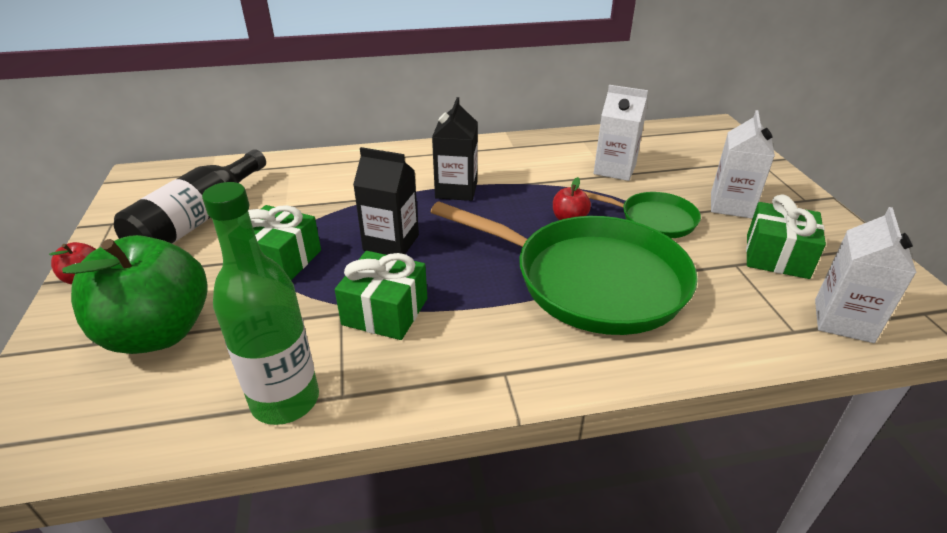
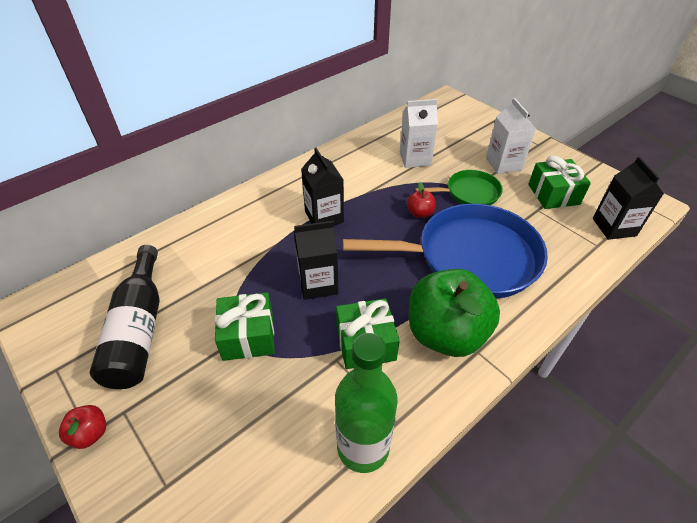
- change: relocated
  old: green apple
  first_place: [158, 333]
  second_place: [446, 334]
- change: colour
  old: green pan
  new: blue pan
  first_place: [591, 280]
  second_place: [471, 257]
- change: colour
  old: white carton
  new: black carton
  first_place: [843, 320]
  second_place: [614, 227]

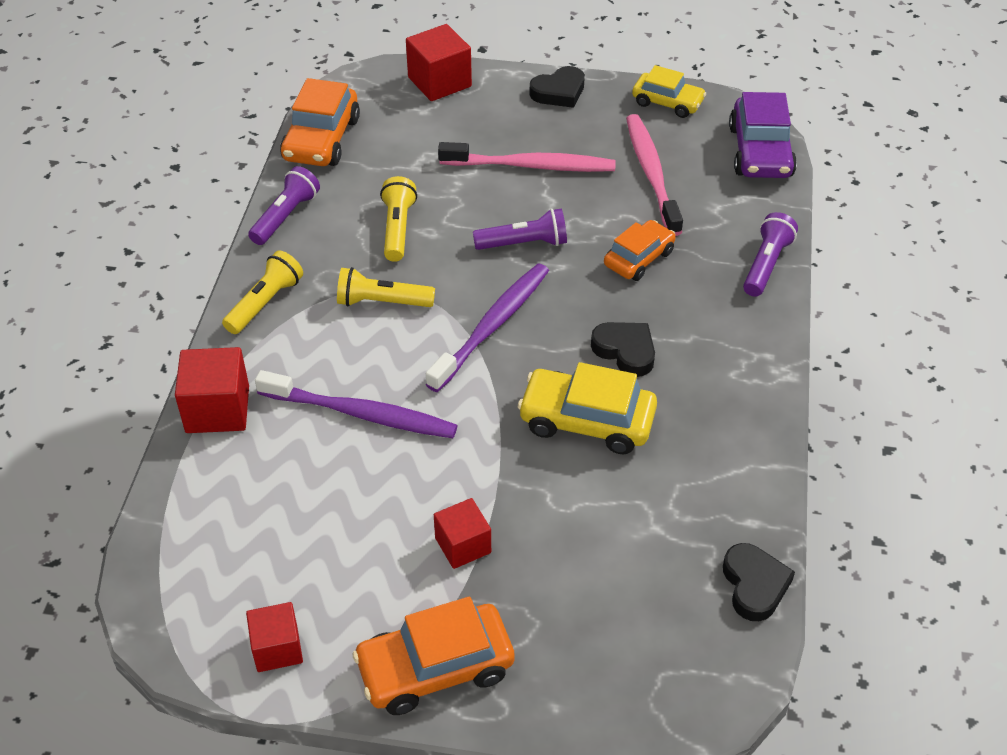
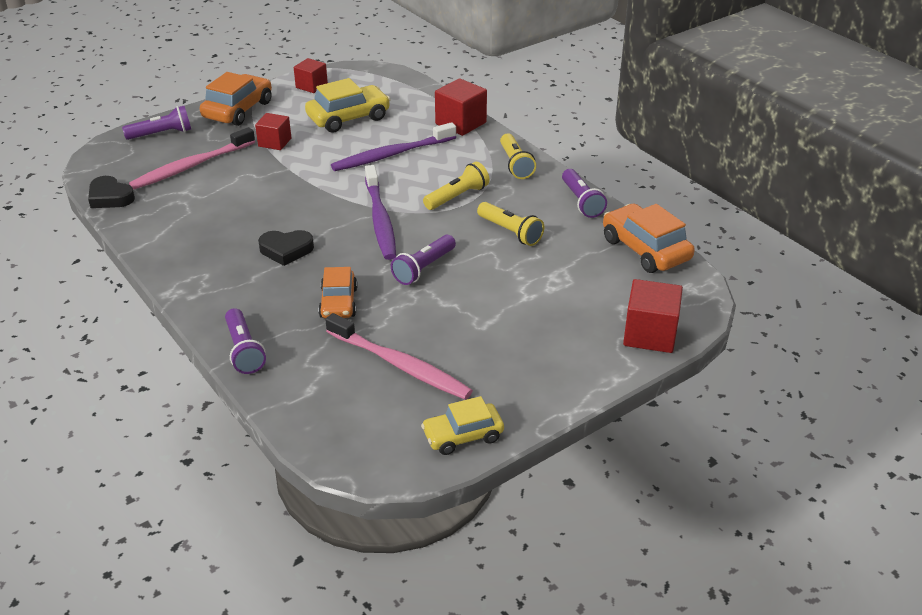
- change: relocated
  old: pink toothbrush
  first_place: [531, 166]
  second_place: [191, 166]
- change: relocated
  old: yellow car
  first_place: [587, 421]
  second_place: [348, 118]
- change: missing
  old: black heart
  first_place: [559, 92]
- change: missing
  old: purple car
  first_place: [760, 152]
- change: appeared
  new: purple flashlight
  second_place: [161, 134]

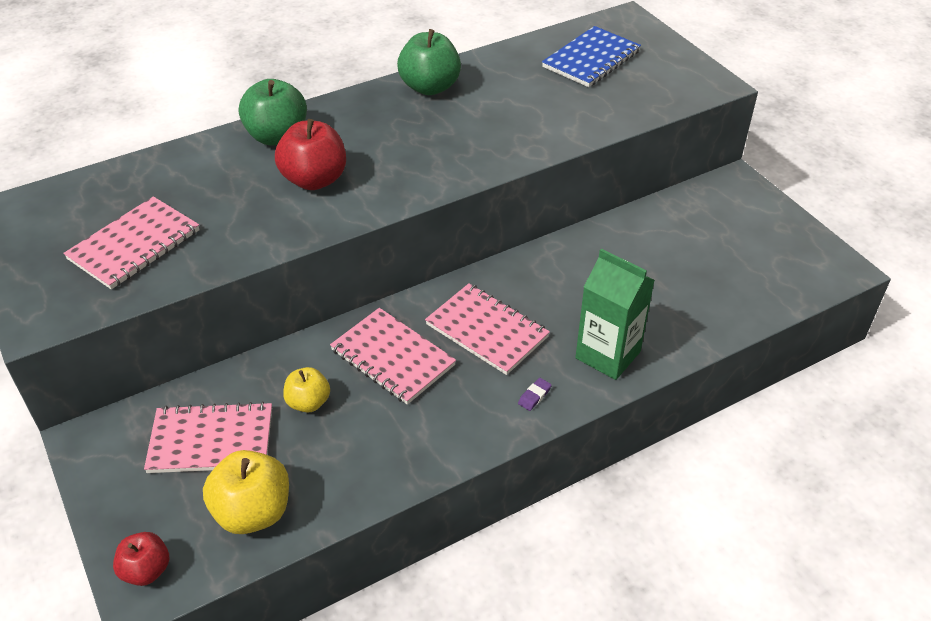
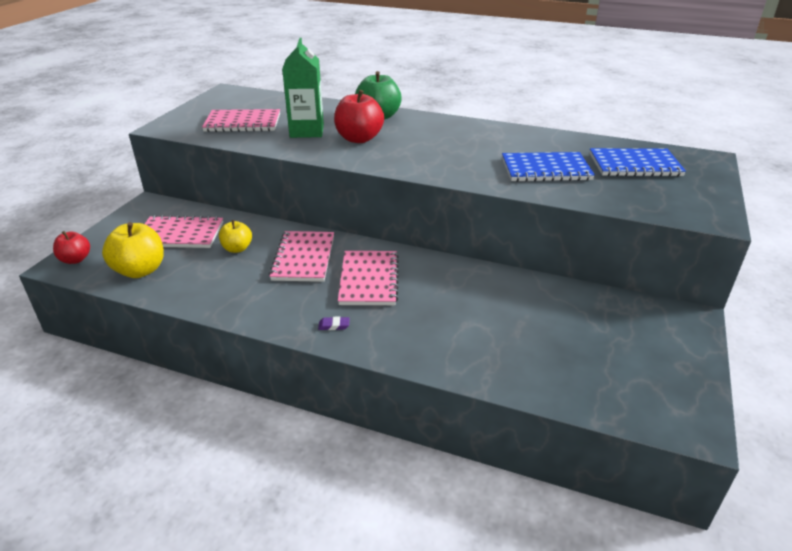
- change: spun
  old: pink notebook
  first_place: [211, 440]
  second_place: [180, 234]
  degrees: -45
- change: missing
  old: green apple
  first_place: [430, 87]
- change: relocated
  old: green carton
  first_place: [608, 355]
  second_place: [307, 131]
- change: appeared
  new: blue notebook
  second_place: [546, 169]

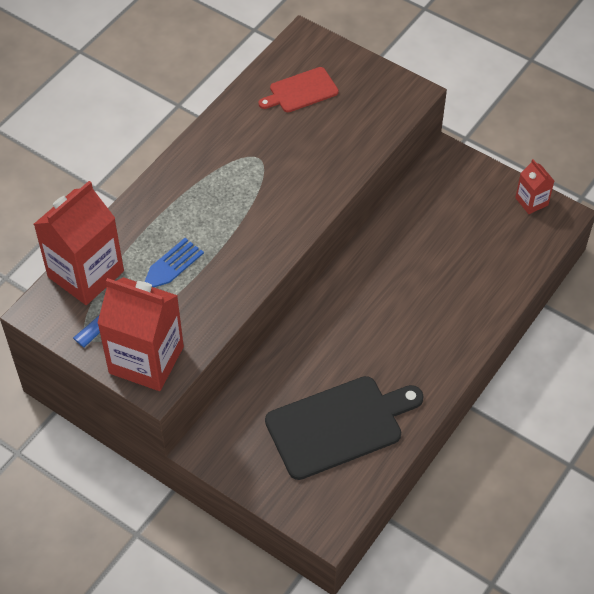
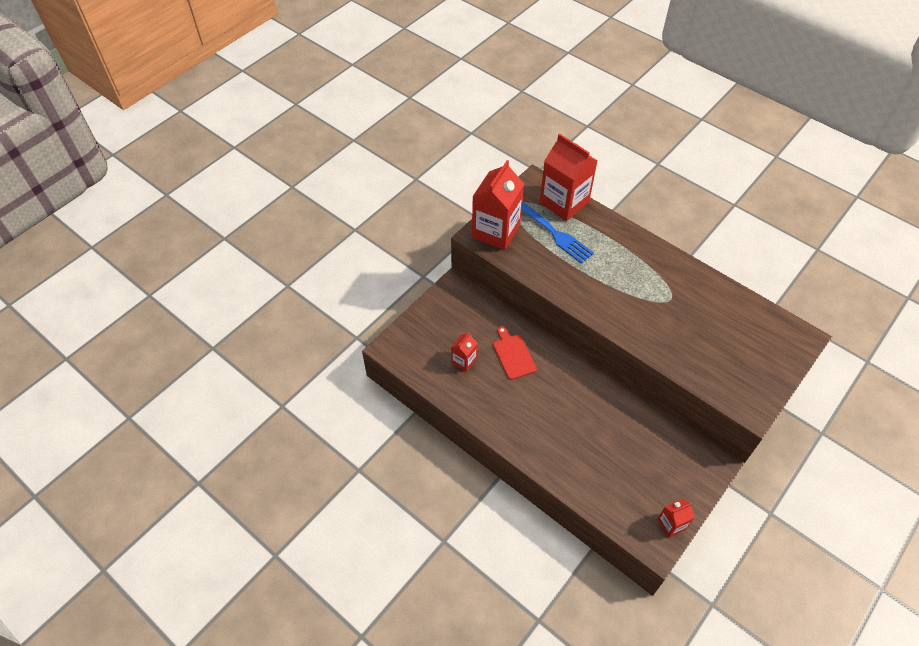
- change: relocated
  old: red cutting board
  first_place: [301, 91]
  second_place: [513, 355]
- change: exchanged
  old: black cutting board
  new: red carton
  first_place: [338, 425]
  second_place: [464, 361]

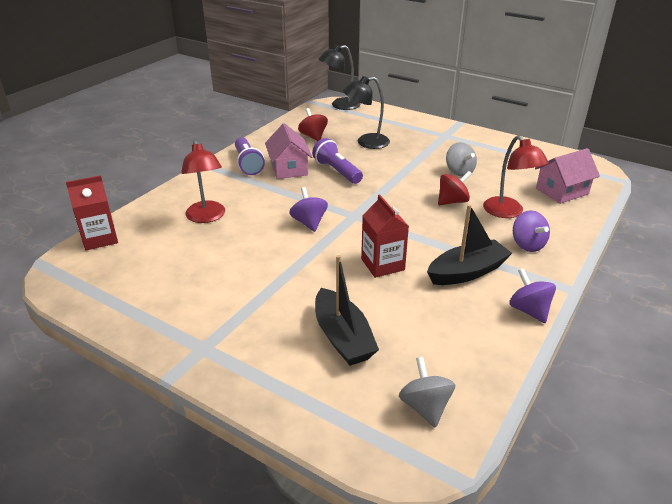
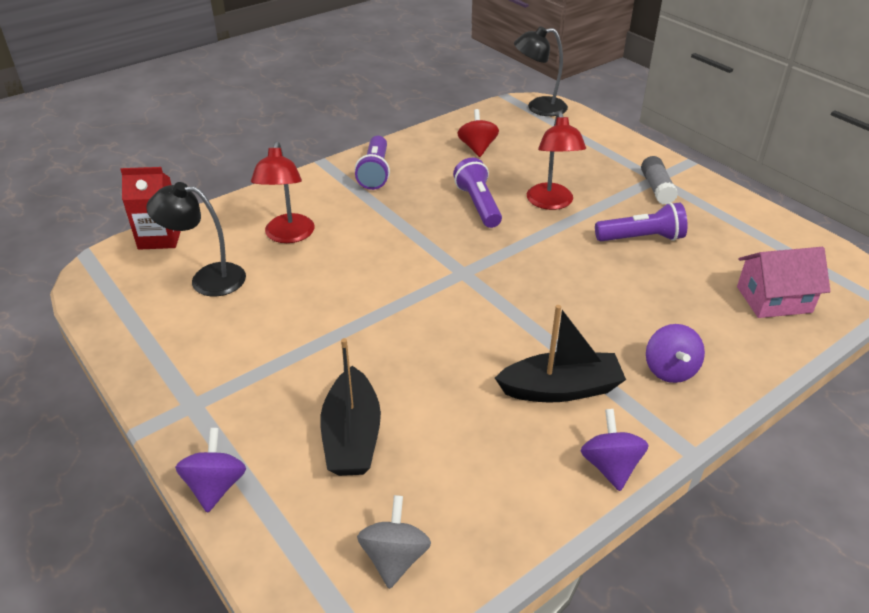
- change: missing
  old: pink house
  first_place: [289, 168]
- change: relocated
  old: purple spinning top
  first_place: [309, 223]
  second_place: [216, 486]
- change: relocated
  old: black lamp
  first_place: [366, 142]
  second_place: [207, 279]
- change: missing
  old: red carton
  first_place: [382, 264]
- change: missing
  old: red spinning top
  first_place: [452, 201]
- change: exchanged
  old: grey spinning top
  new: purple flashlight
  first_place: [459, 172]
  second_place: [641, 238]
- change: relocated
  old: red lamp
  first_place: [508, 212]
  second_place: [551, 203]
- change: appeared
  new: grey glue stick
  second_place: [656, 188]

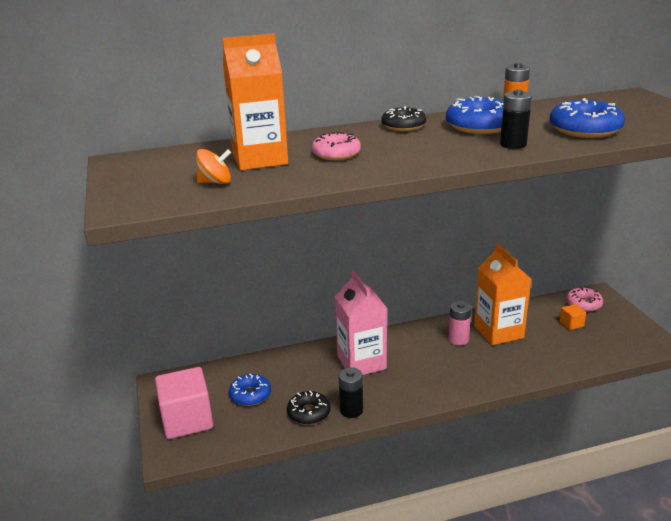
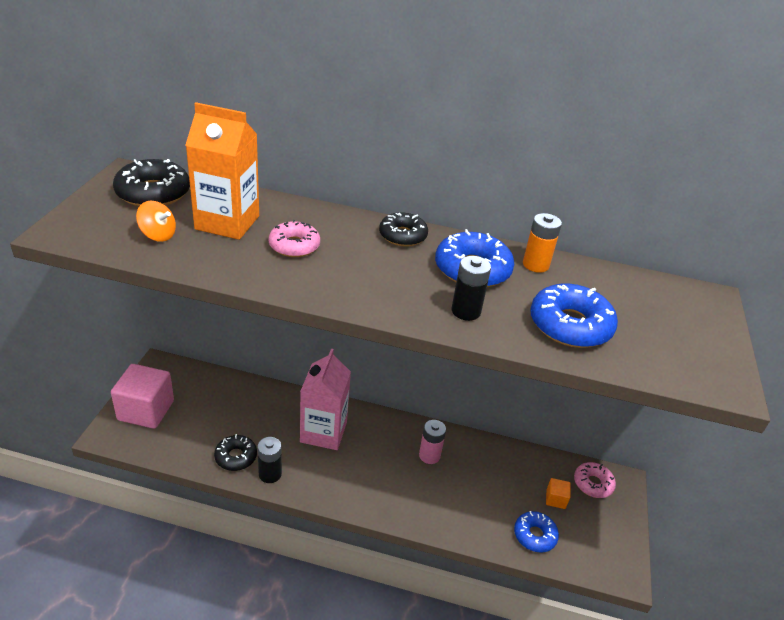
- change: relocated
  old: blue donut
  first_place: [250, 395]
  second_place: [534, 535]
- change: missing
  old: orange carton
  first_place: [498, 332]
- change: appeared
  new: black donut
  second_place: [153, 193]

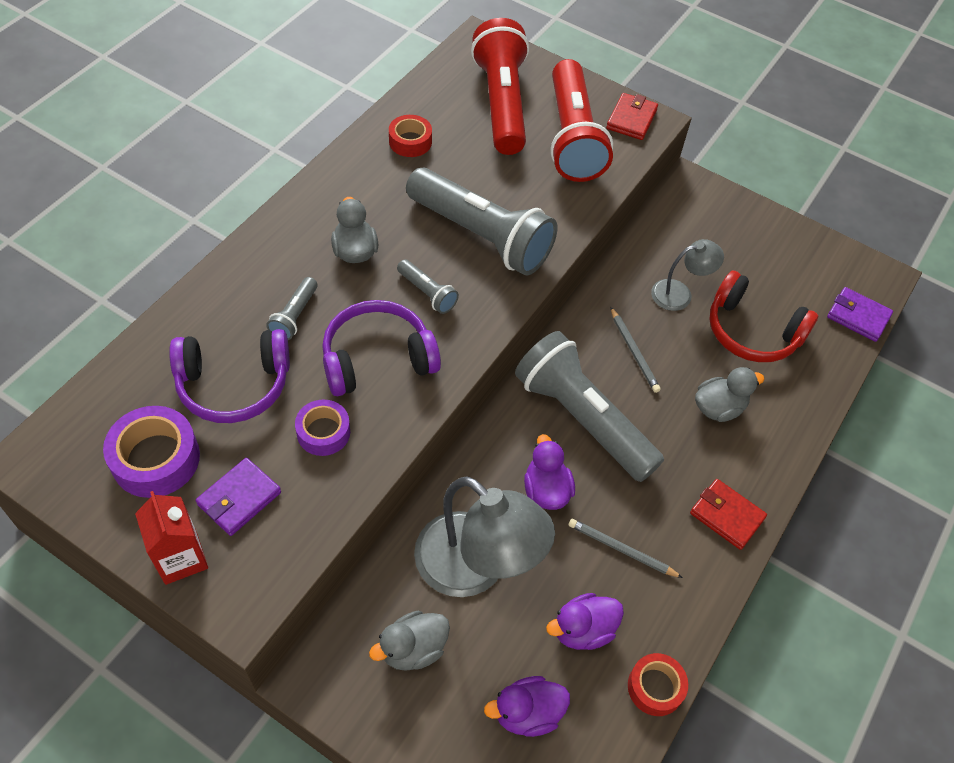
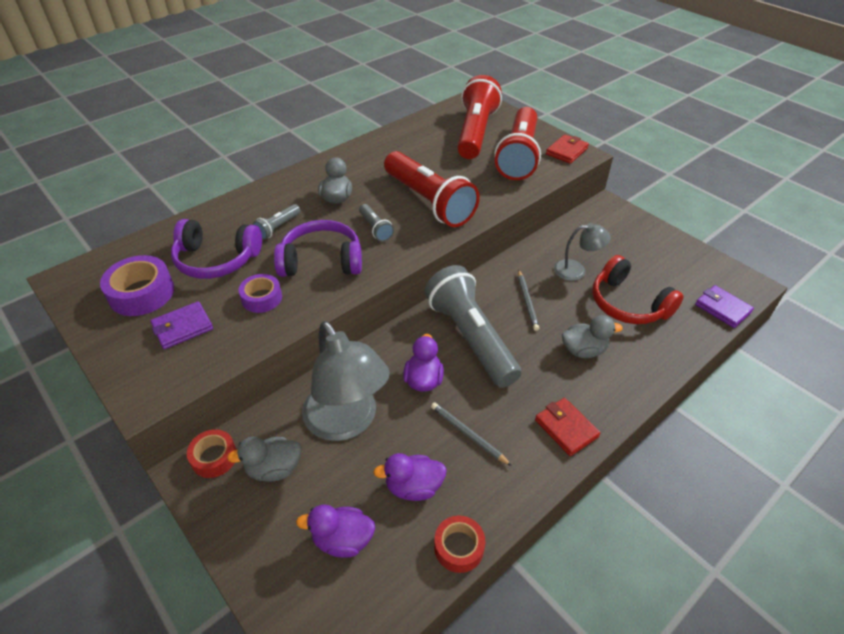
- change: missing
  old: red carton
  first_place: [181, 558]
- change: relocated
  old: red tape
  first_place: [410, 141]
  second_place: [214, 457]
- change: colour
  old: grey flashlight
  new: red flashlight
  first_place: [481, 236]
  second_place: [429, 202]

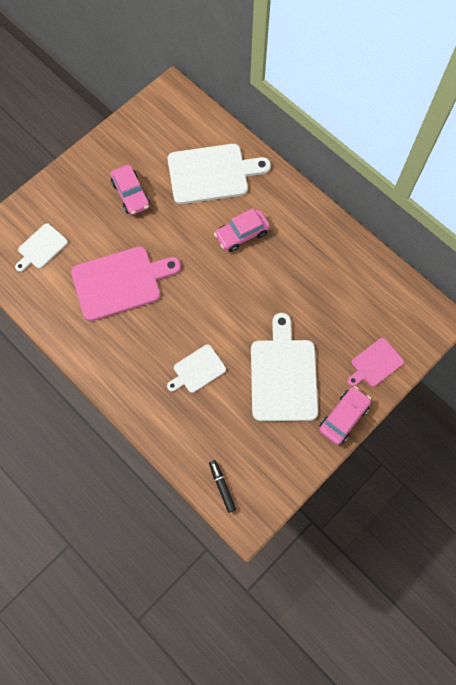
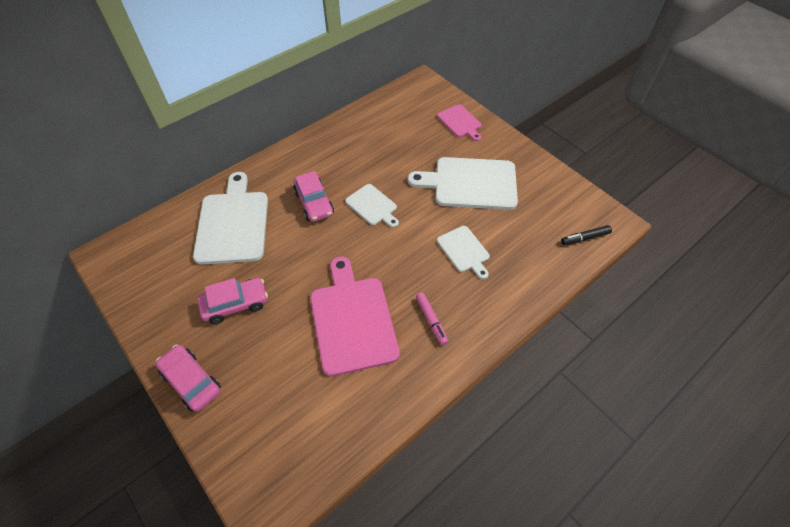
- change: relocated
  old: white cutting board
  first_place: [41, 248]
  second_place: [372, 206]
- change: relocated
  old: pink car
  first_place: [343, 417]
  second_place: [191, 381]
- change: appeared
  new: pink marker
  second_place: [431, 320]

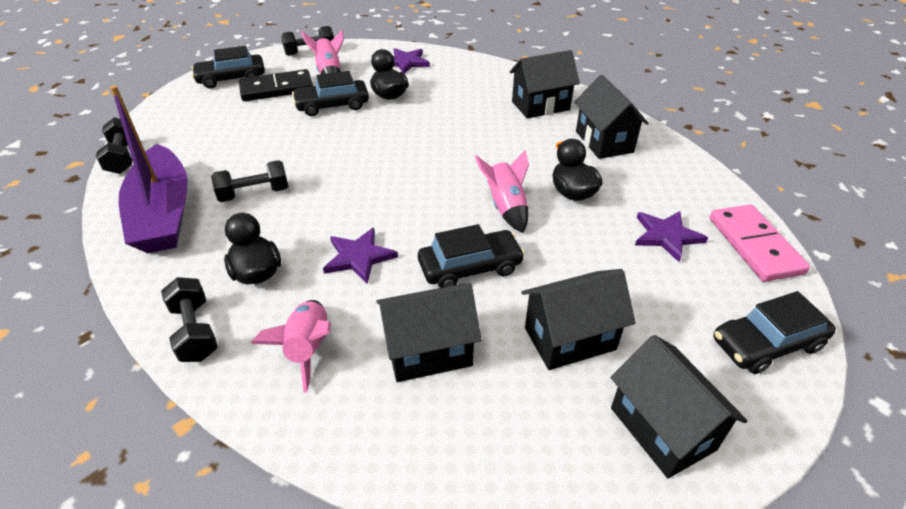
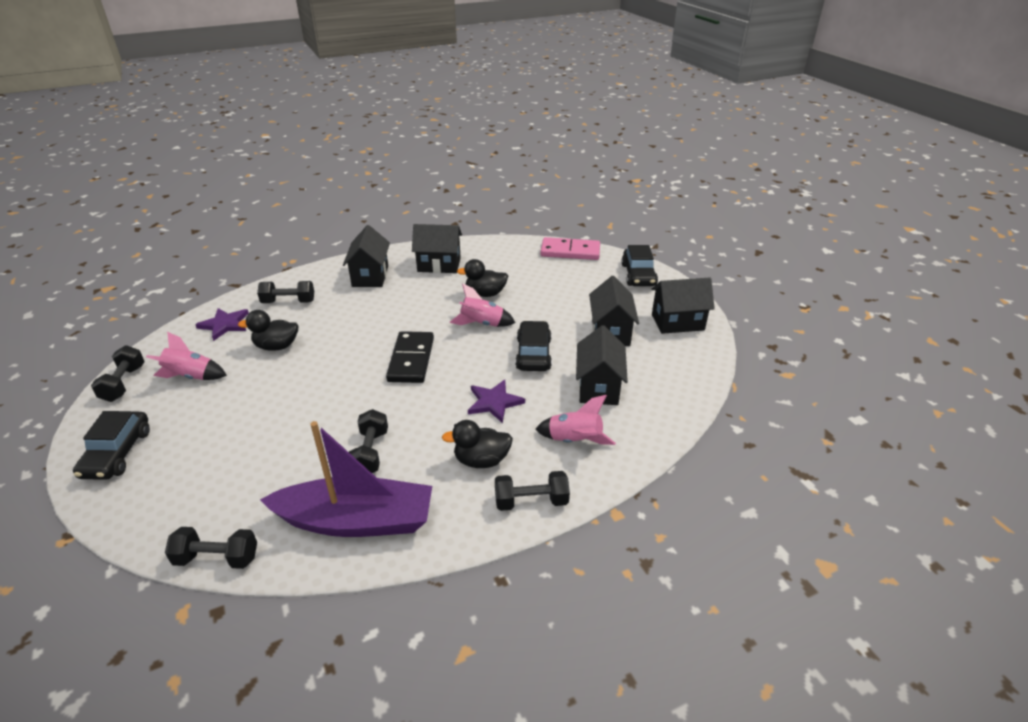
- change: relocated
  old: black domino
  first_place: [277, 89]
  second_place: [411, 359]
- change: missing
  old: black car
  first_place: [332, 105]
- change: missing
  old: purple star
  first_place: [666, 236]
- change: appeared
  new: black dumbbell
  second_place: [288, 302]

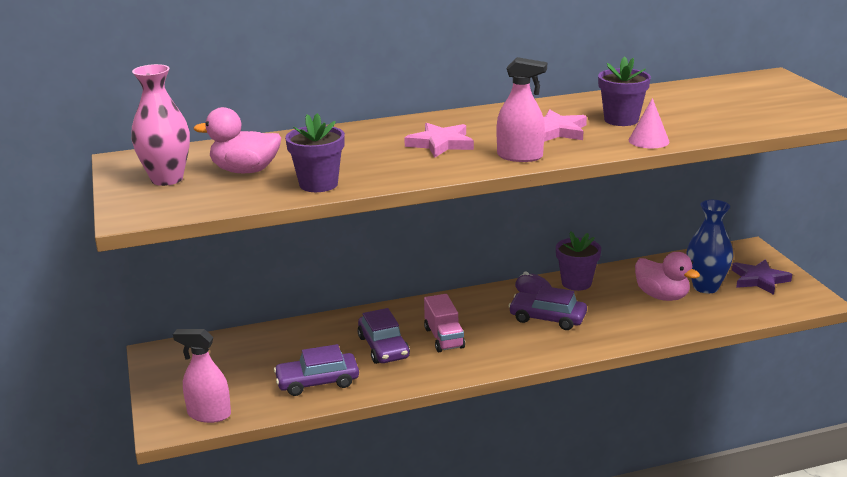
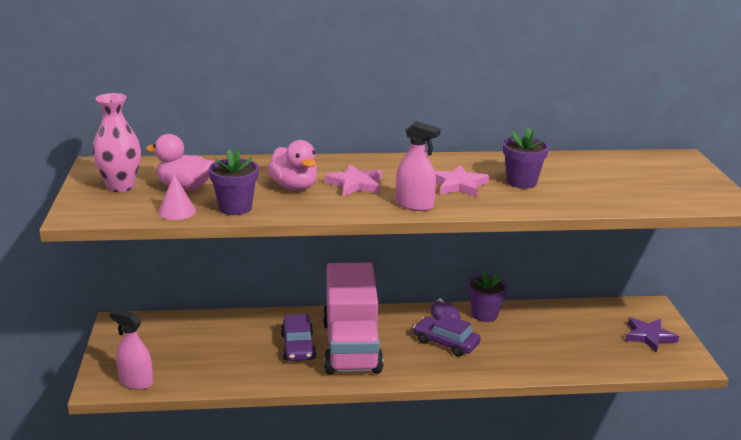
- change: missing
  old: purple car
  first_place: [317, 382]
- change: size
  old: pink truck
  first_place: [444, 338]
  second_place: [351, 346]
  factor: 2.25
- change: relocated
  old: pink cone
  first_place: [648, 141]
  second_place: [177, 211]
- change: relocated
  old: pink duck
  first_place: [662, 296]
  second_place: [294, 187]
- change: missing
  old: blue vase
  first_place: [705, 287]

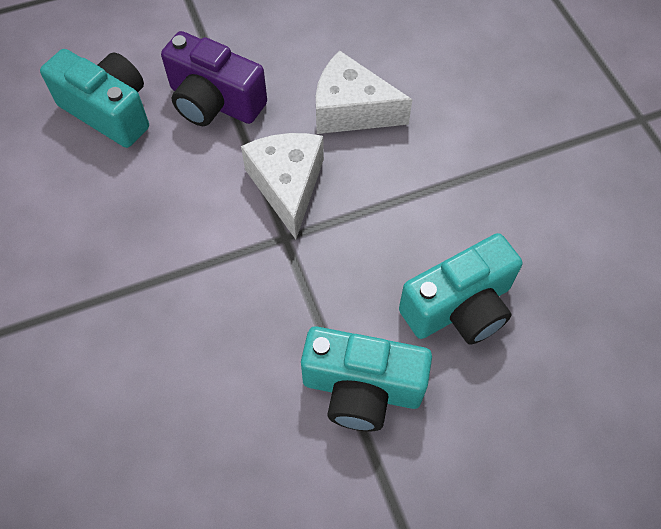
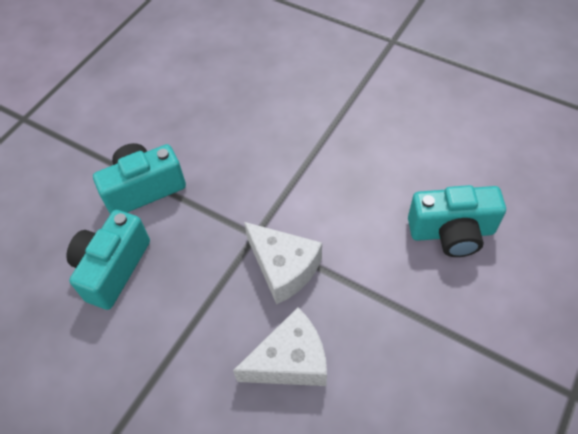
- change: missing
  old: purple camera
  first_place: [214, 102]

